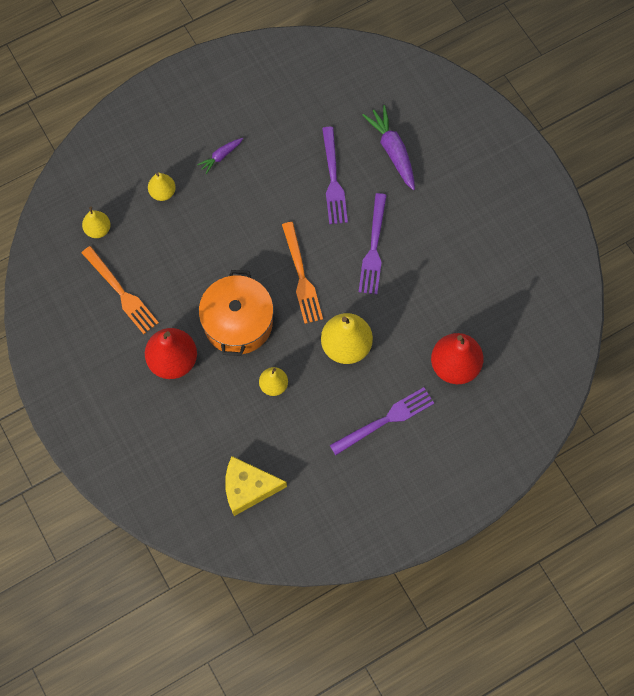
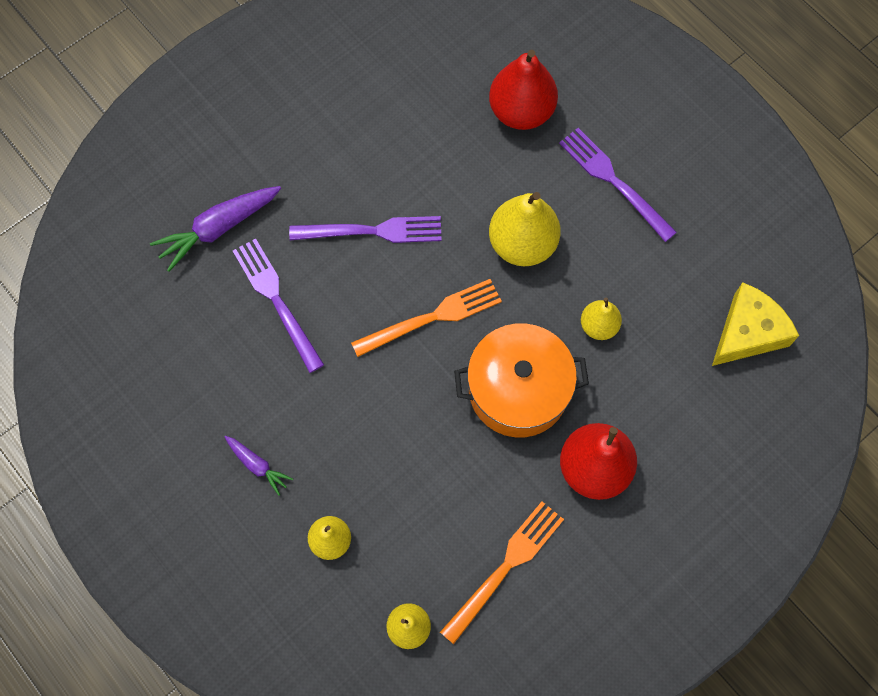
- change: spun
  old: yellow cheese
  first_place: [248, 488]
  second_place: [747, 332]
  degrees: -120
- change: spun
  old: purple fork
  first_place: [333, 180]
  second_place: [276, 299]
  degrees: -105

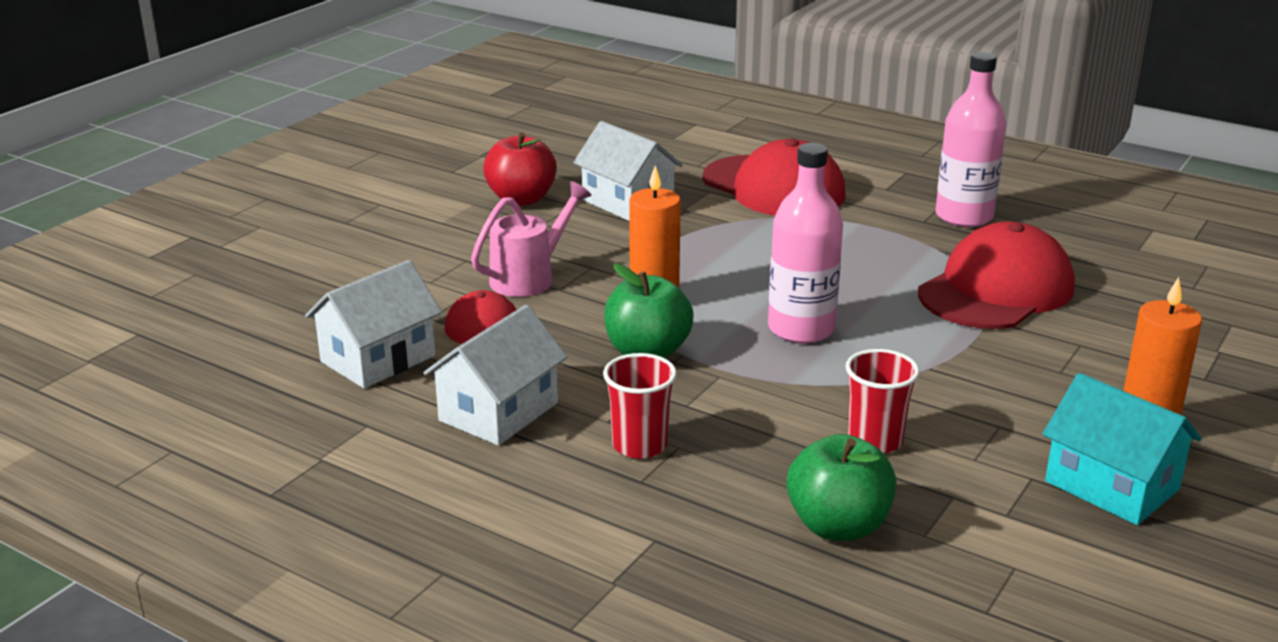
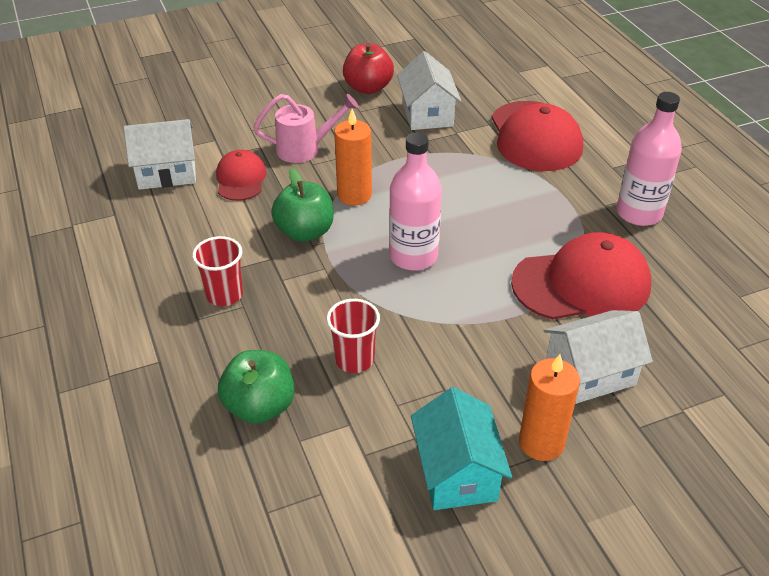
- change: relocated
  old: white house
  first_place: [498, 412]
  second_place: [590, 373]

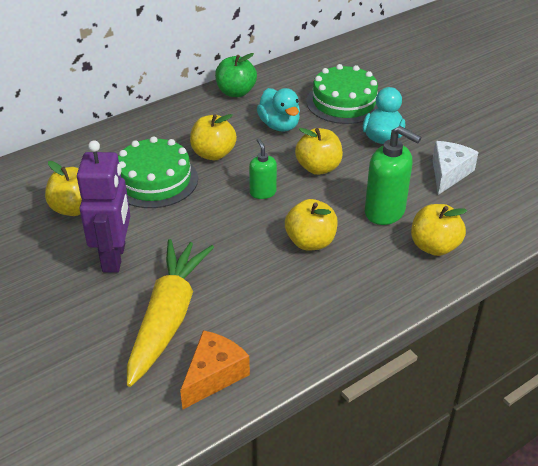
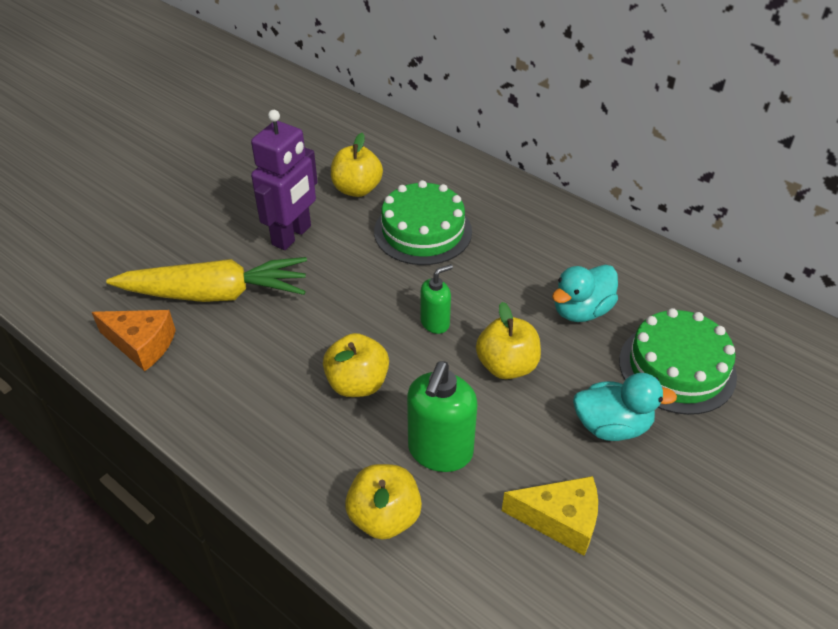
- change: spun
  old: purple robot
  first_place: [114, 257]
  second_place: [292, 235]
  degrees: -45
- change: missing
  old: yellow apple
  first_place: [213, 154]
- change: missing
  old: green apple
  first_place: [236, 92]
- change: colour
  old: white cheese
  new: yellow cheese
  first_place: [448, 173]
  second_place: [560, 520]

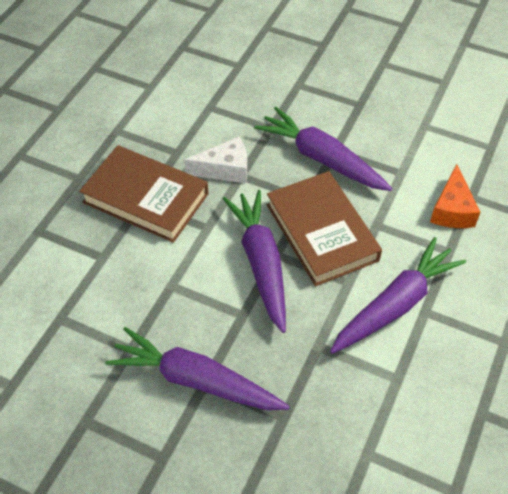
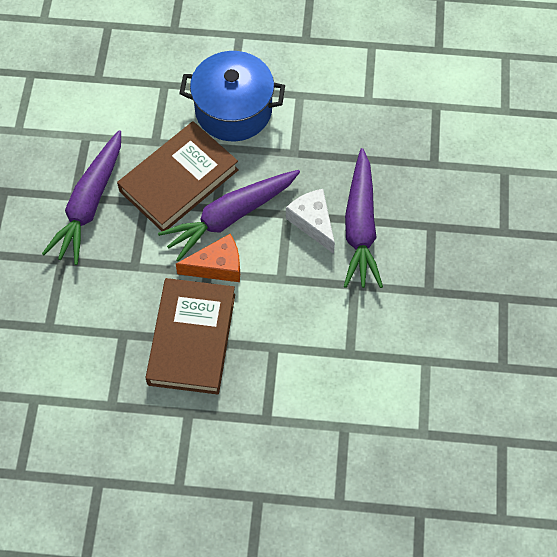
- change: relocated
  old: white cheese
  first_place: [225, 169]
  second_place: [313, 222]
- change: exchanged
  old: purple carrot
  new: blue pot
  first_place: [395, 304]
  second_place: [233, 110]
- change: relocated
  old: orange cheese
  first_place: [452, 210]
  second_place: [217, 266]

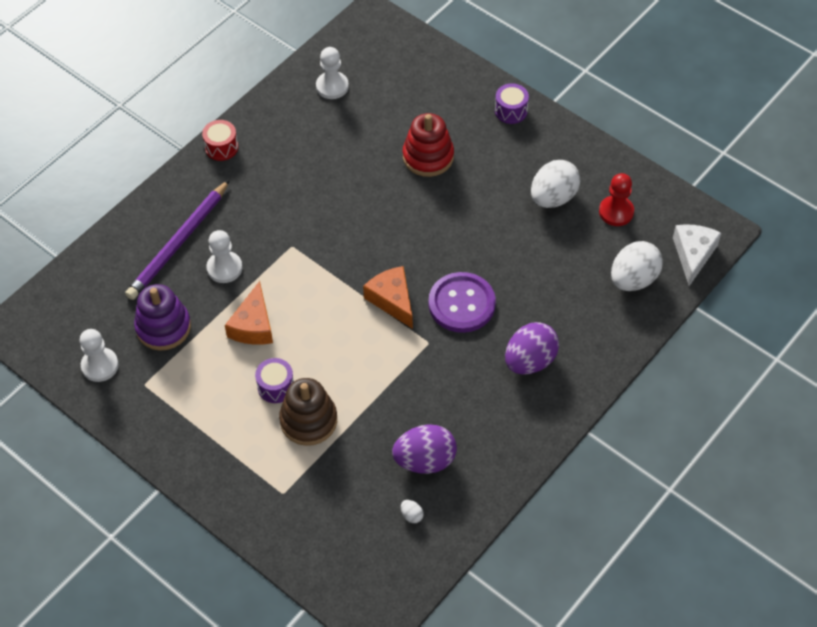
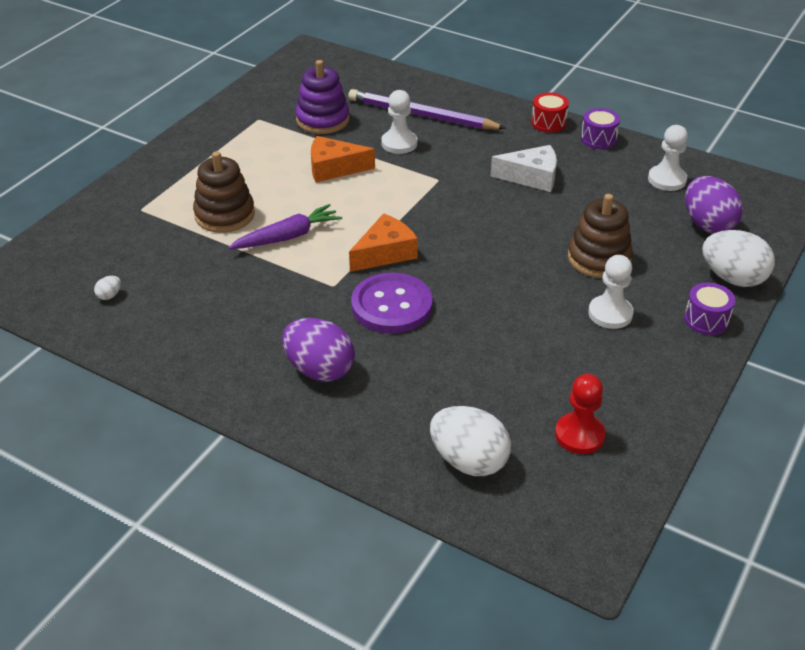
- change: relocated
  old: white pawn
  first_place: [100, 365]
  second_place: [610, 313]
- change: relocated
  old: purple drum
  first_place: [276, 387]
  second_place: [598, 139]
- change: relocated
  old: purple egg
  first_place: [425, 460]
  second_place: [707, 225]
- change: colour
  old: red stacking toy
  new: brown stacking toy
  first_place: [428, 157]
  second_place: [599, 258]
- change: relocated
  old: white egg
  first_place: [553, 197]
  second_place: [732, 278]
- change: relocated
  old: white cheese
  first_place: [693, 254]
  second_place: [531, 177]
- change: appeared
  new: purple carrot
  second_place: [288, 236]

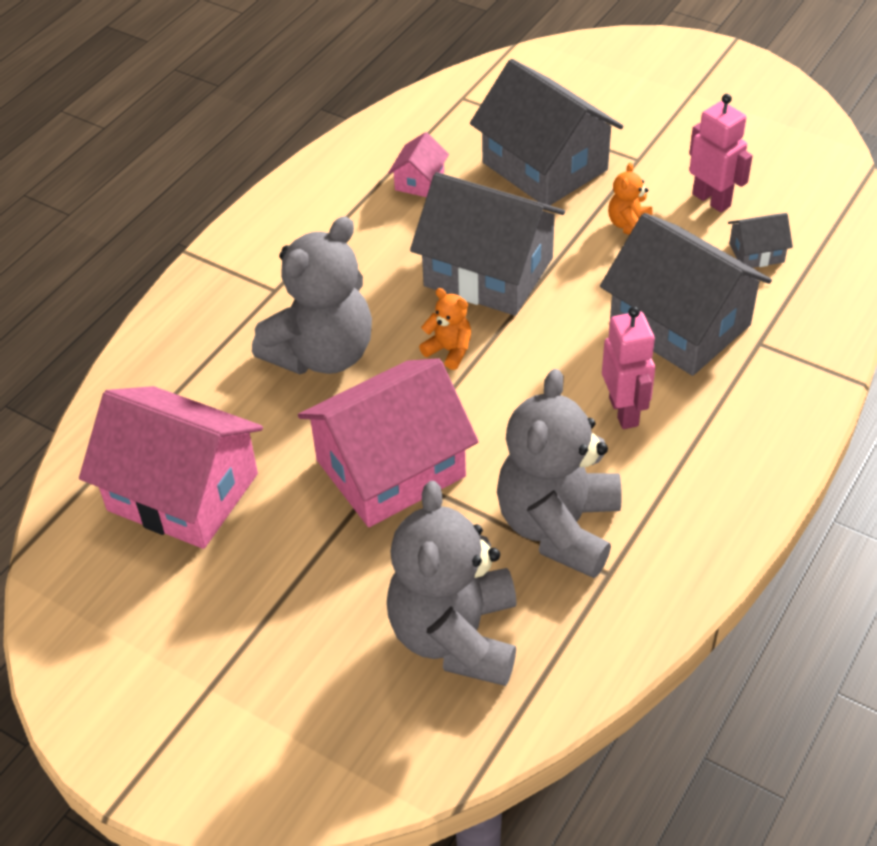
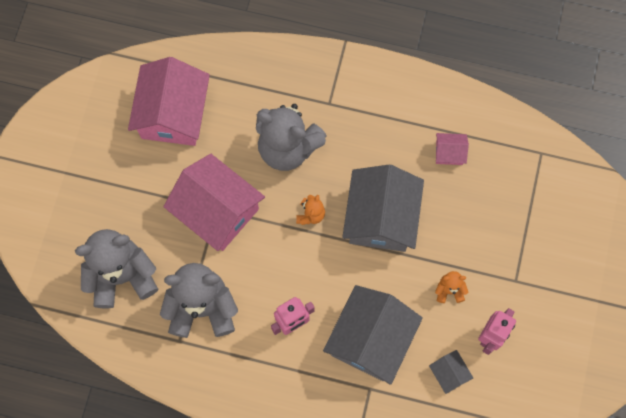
- change: missing
  old: grey house
  first_place: [544, 166]

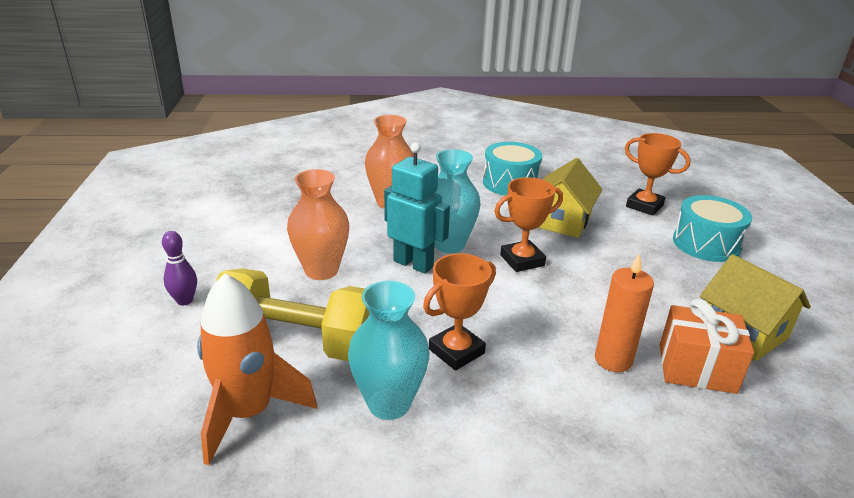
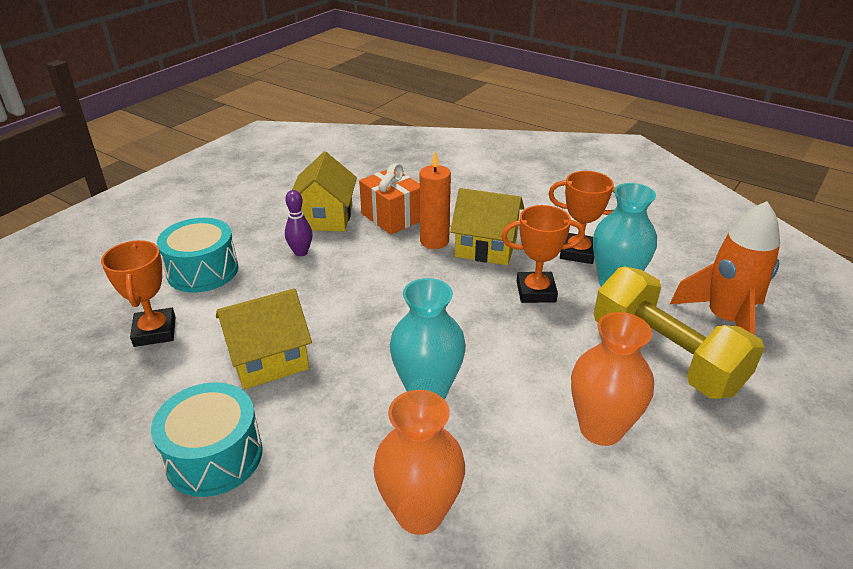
- change: relocated
  old: purple bowling pin
  first_place: [185, 300]
  second_place: [301, 252]
- change: missing
  old: turquoise robot
  first_place: [413, 264]
- change: relocated
  old: orange trophy
  first_place: [522, 260]
  second_place: [578, 252]
- change: appeared
  new: yellow house
  second_place: [486, 247]

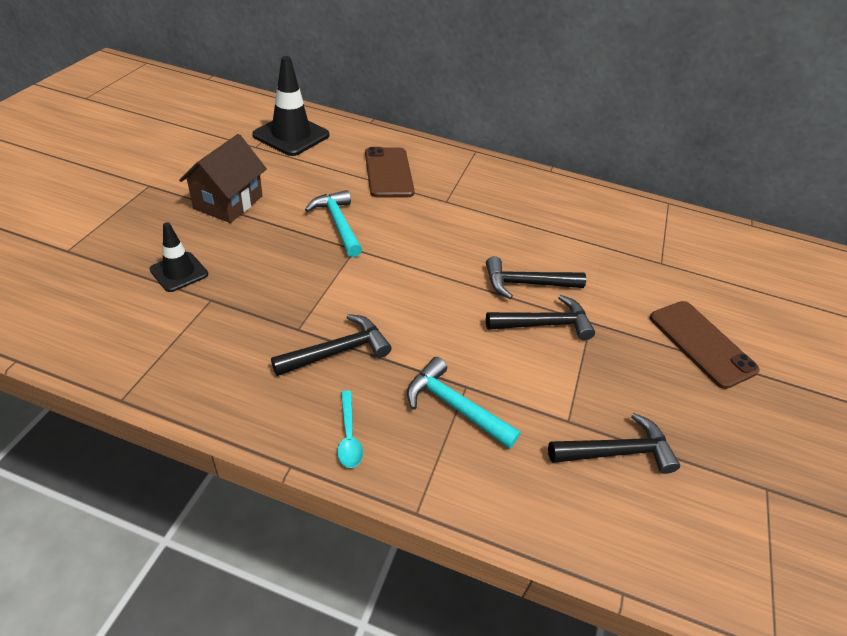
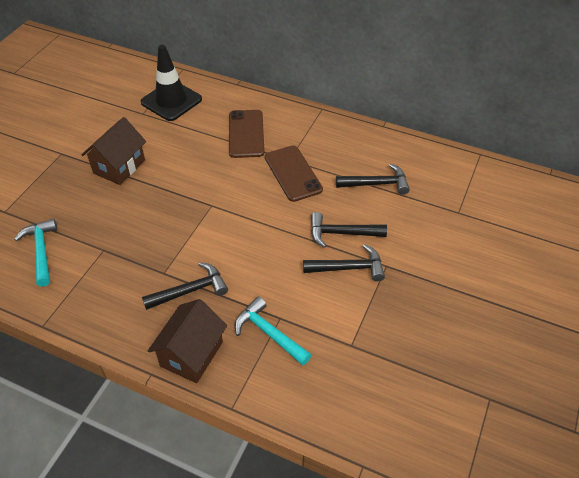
- change: missing
  old: black traffic cone
  first_place: [179, 272]
- change: relocated
  old: turquoise hammer
  first_place: [338, 223]
  second_place: [41, 251]
- change: exchanged
  old: turquoise spoon
  new: brown house
  first_place: [348, 436]
  second_place: [192, 354]
- change: relocated
  old: black hammer
  first_place: [617, 452]
  second_place: [376, 184]
- change: relocated
  old: brown phone
  first_place: [701, 343]
  second_place: [293, 173]

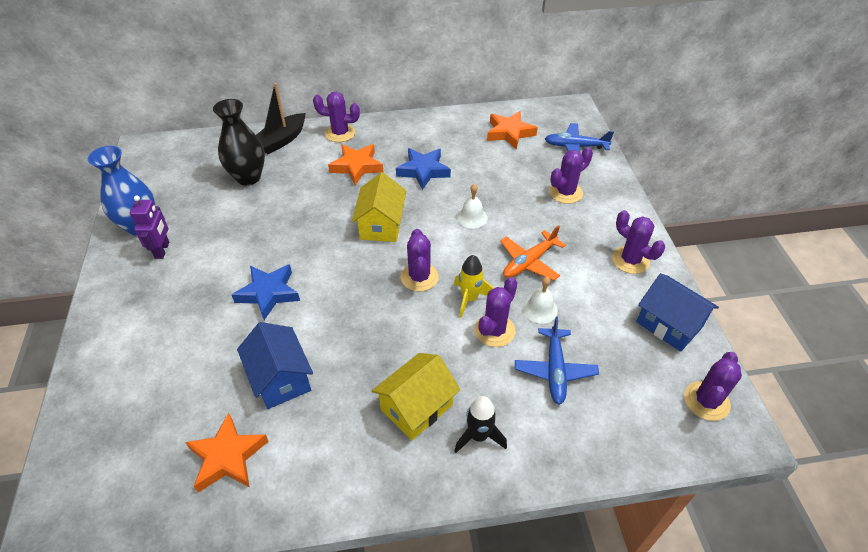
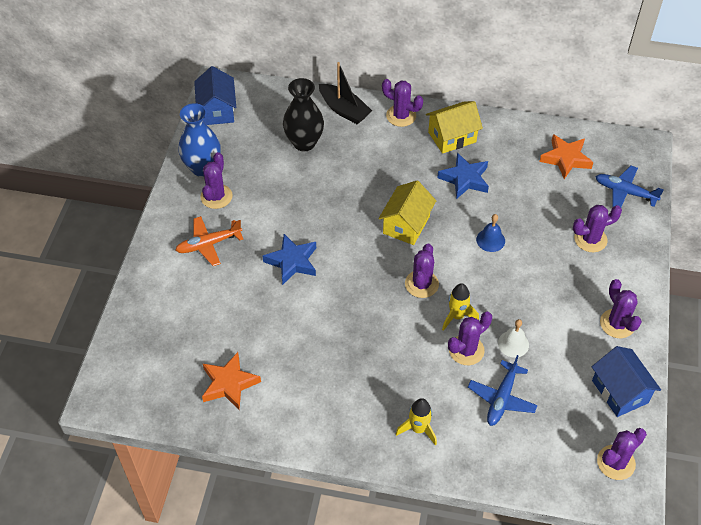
- change: exchanged
  old: purple robot
  new: purple cactus
  first_place: [162, 250]
  second_place: [216, 196]
- change: relocated
  old: blue house
  first_place: [280, 378]
  second_place: [217, 110]
- change: spun
  old: black boat
  first_place: [281, 140]
  second_place: [344, 110]
  degrees: -105
- change: missing
  old: orange star
  first_place: [357, 166]
- change: relocated
  old: yellow house
  first_place: [416, 407]
  second_place: [452, 137]
- change: colour
  old: black rocket
  new: yellow rocket
  first_place: [479, 436]
  second_place: [418, 429]
- change: colour
  old: white bell
  new: blue bell
  first_place: [472, 217]
  second_place: [490, 240]
- change: relocated
  old: orange plane
  first_place: [529, 262]
  second_place: [208, 244]

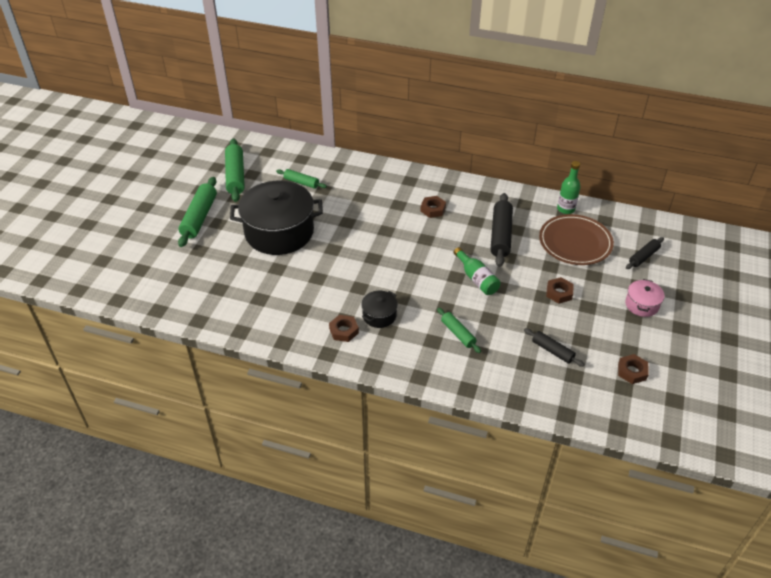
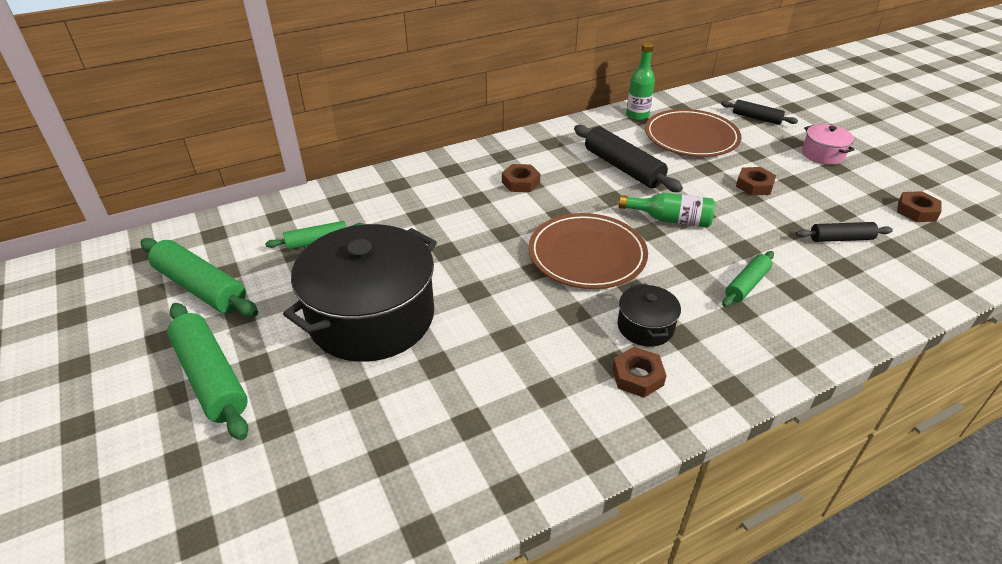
- change: spun
  old: green rolling pin
  first_place: [458, 333]
  second_place: [747, 285]
  degrees: -60
- change: spun
  old: black rolling pin
  first_place: [643, 257]
  second_place: [756, 118]
  degrees: -60
- change: appeared
  new: brown plate
  second_place: [587, 254]

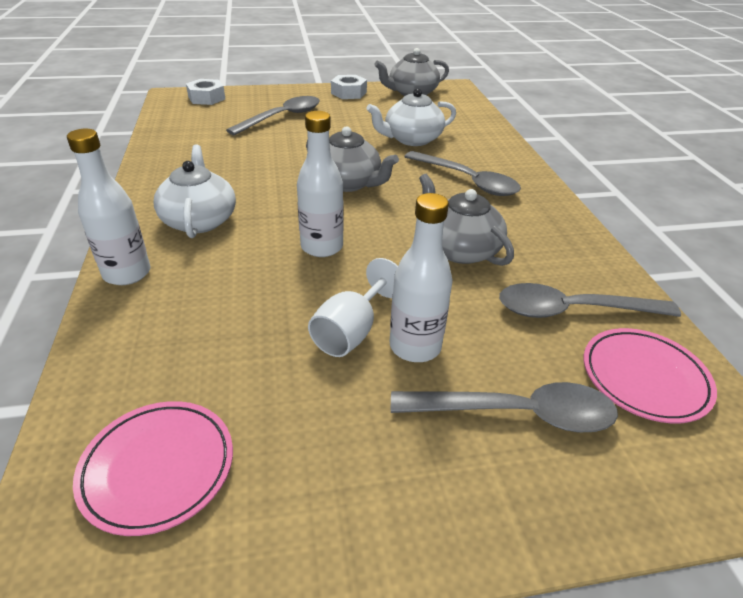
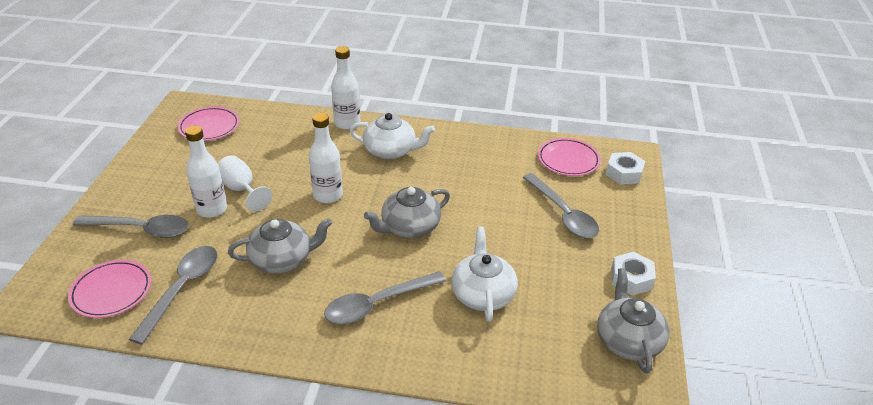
- change: spun
  old: grey spoon
  first_place: [516, 413]
  second_place: [141, 229]
  degrees: -105
- change: appeared
  new: pink plate
  second_place: [568, 160]

